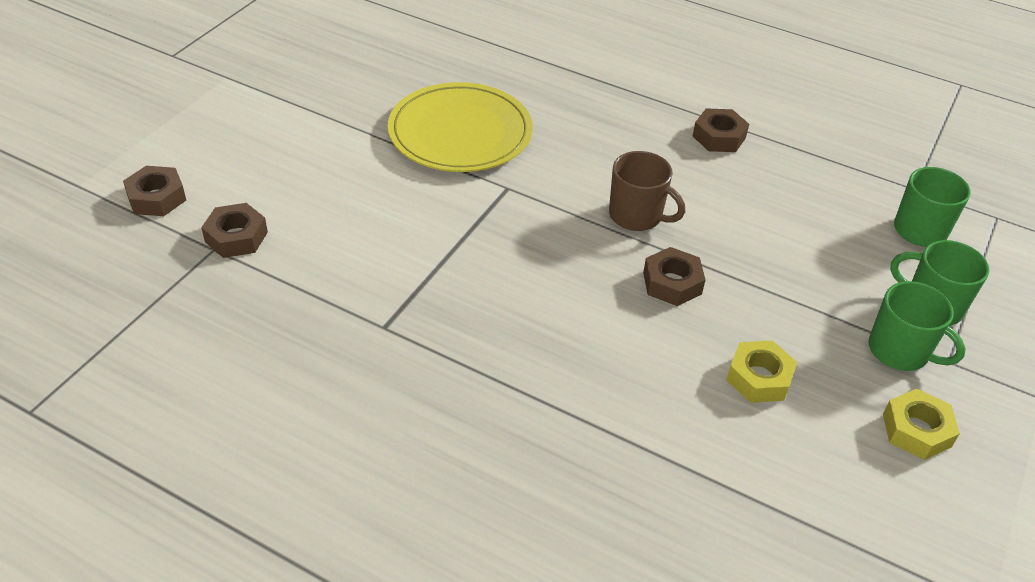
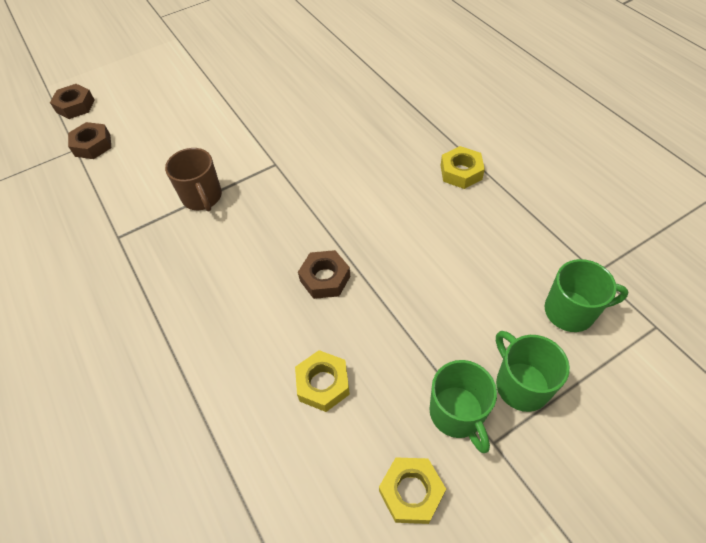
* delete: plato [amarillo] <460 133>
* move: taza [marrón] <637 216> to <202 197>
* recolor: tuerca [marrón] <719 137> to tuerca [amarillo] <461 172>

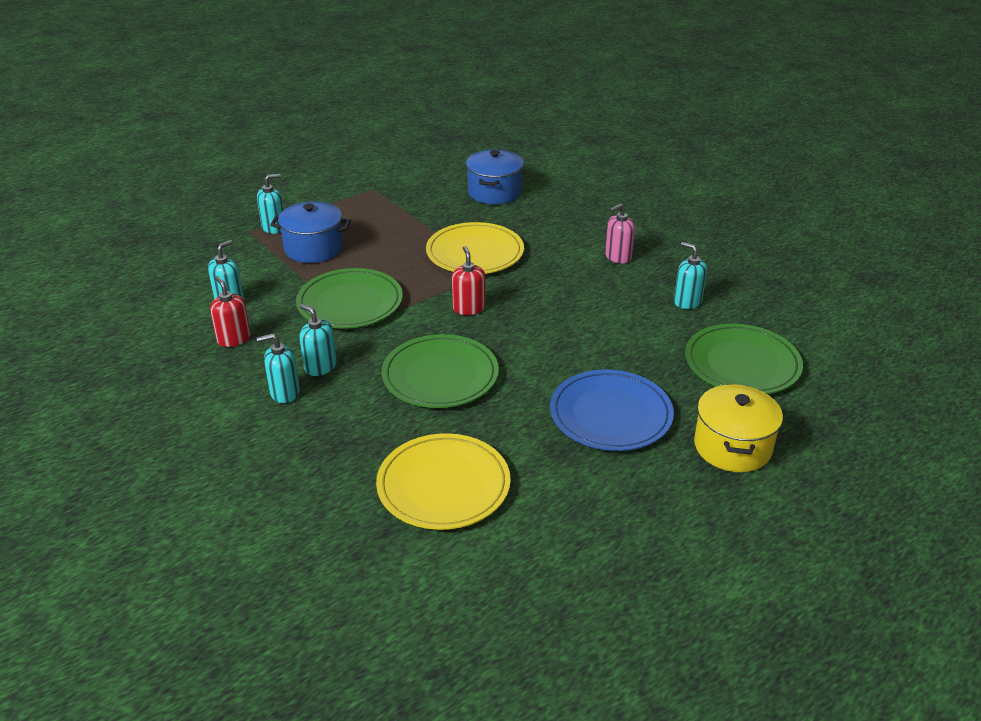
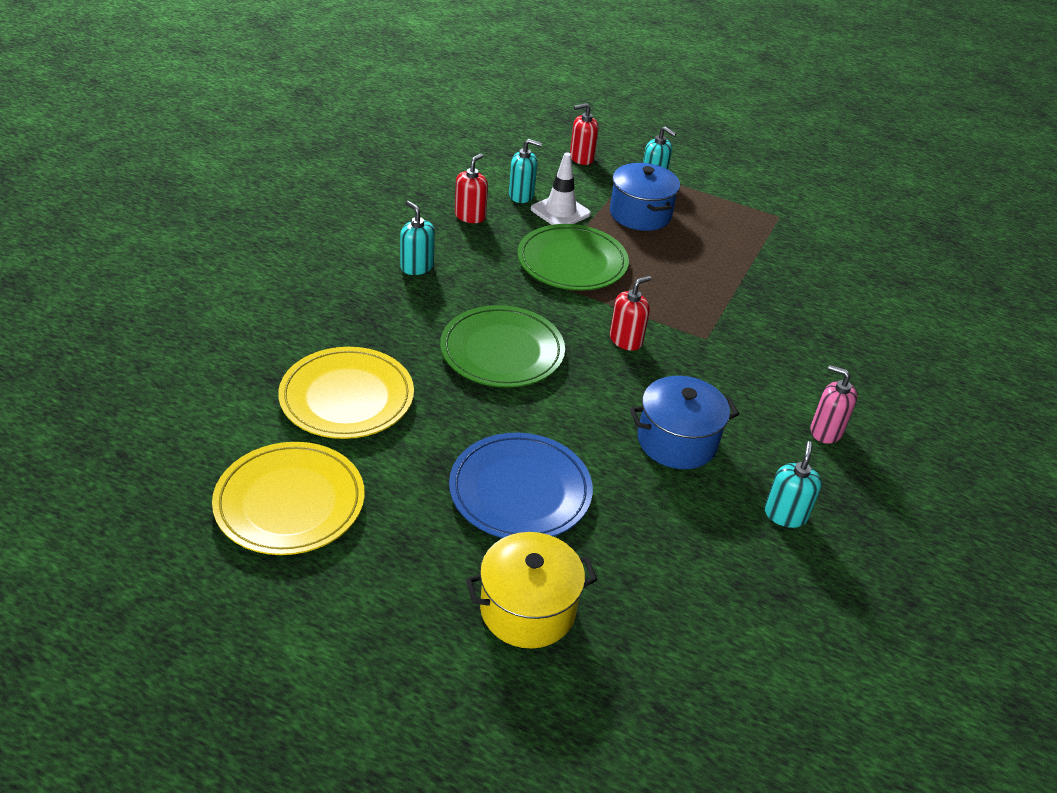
* delete: dispensador de jabón [turquesa] <320 366>
* delete: plato [verde] <742 364>
* insert: cono de tráfico [blanco] <560 211>
* insert: dispensador de jabón [rojo] <581 158>
* move: plato [amarillo] <475 253> to <290 502>
* move: olla [azul] <494 192> to <677 441>

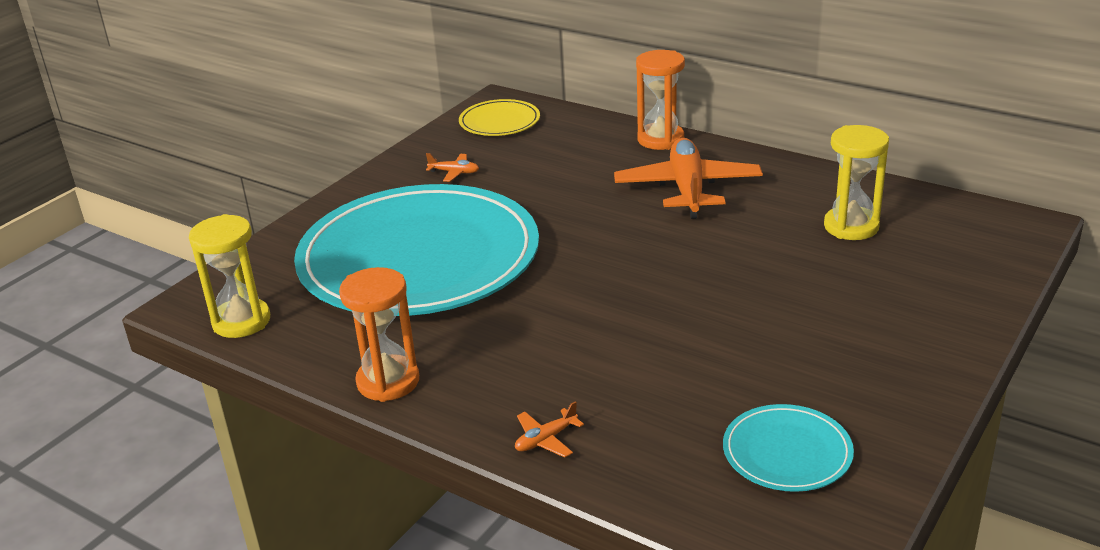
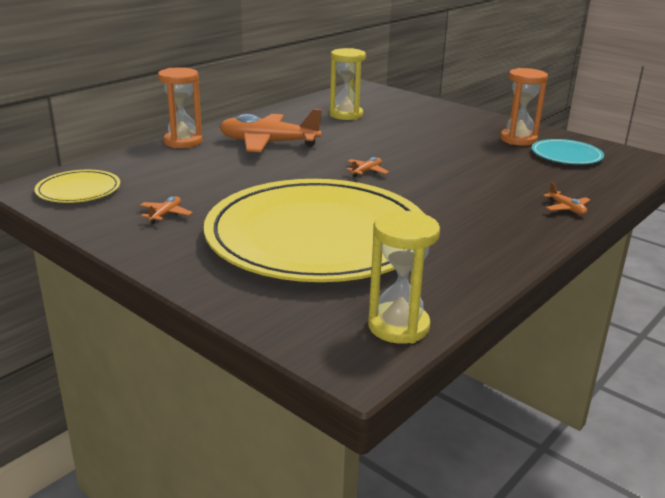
* insert: avión [naranja] <366 171>
* move: reloj de arena [naranja] <388 381> to <518 139>
* recolor: plato [turquesa] <419 258> to plato [amarillo] <317 237>

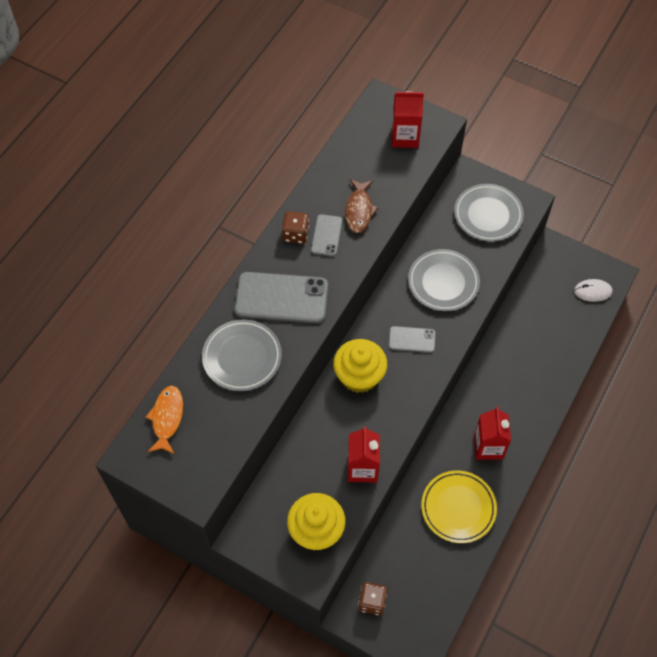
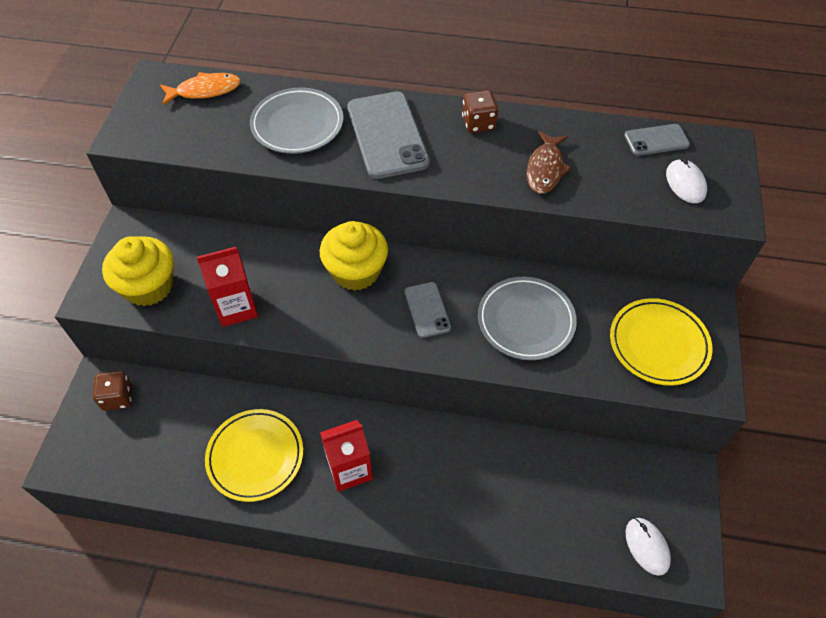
* move: móvil [gris] <326 235> to <656 140>
* replace: cartón de leche [rojo] <405 137> to ratón [blanco] <685 183>
* recolor: plato [gris] <488 215> to plato [amarillo] <658 344>
* rotate: pez [marrón] <359 210> = <545 169> 60 degrees counterclockwise

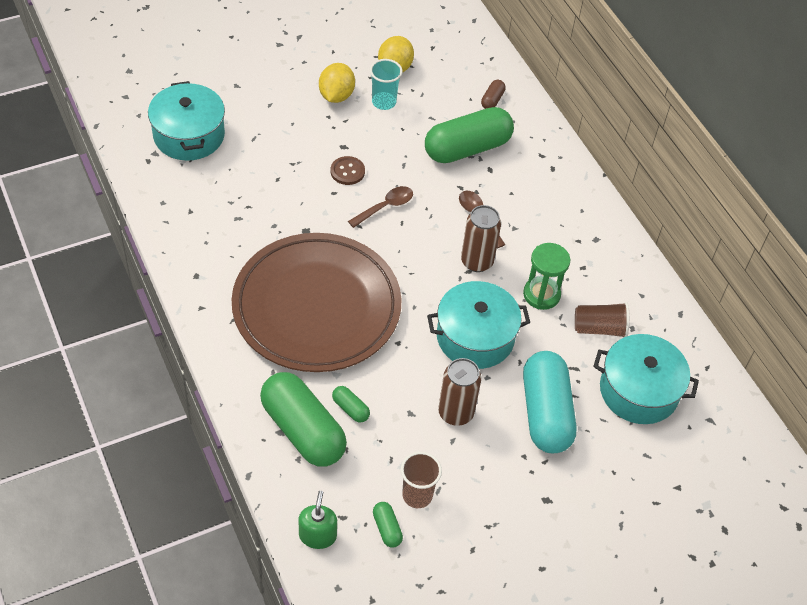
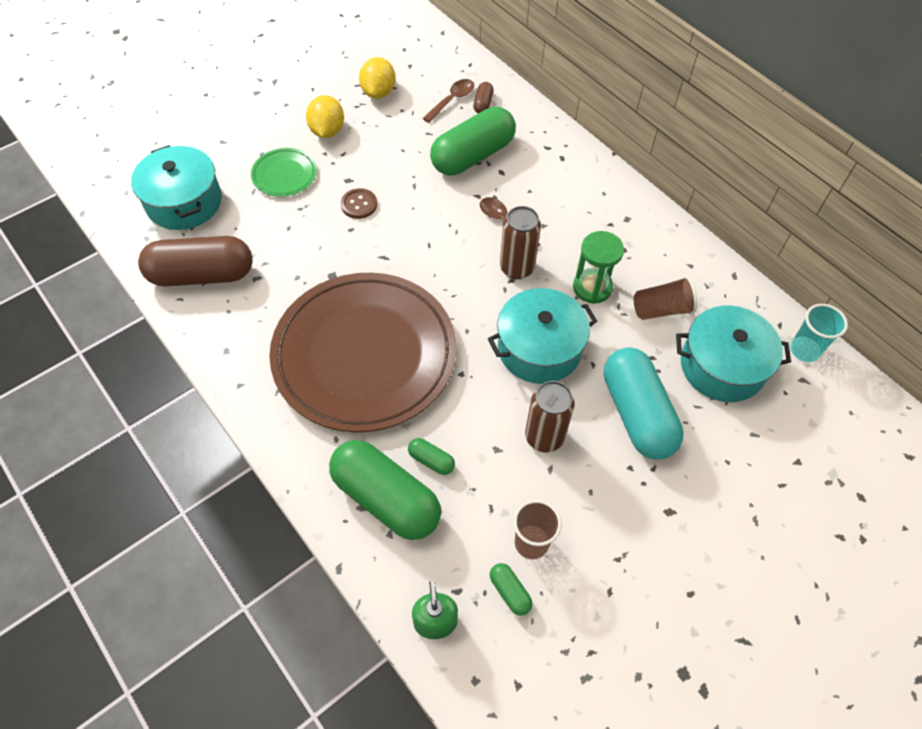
* insert: cápsula [marrón] <202 275>
* insert: plato [verde] <284 175>
* move: cuchara [marrón] <385 207> to <452 100>
* move: vaso [turquesa] <384 102> to <804 350>

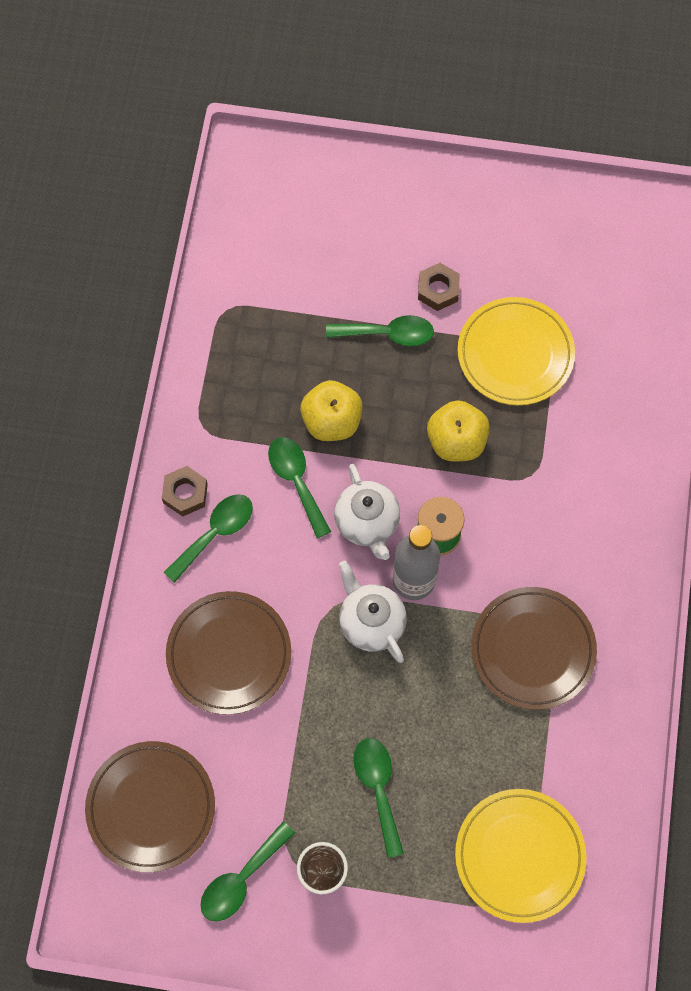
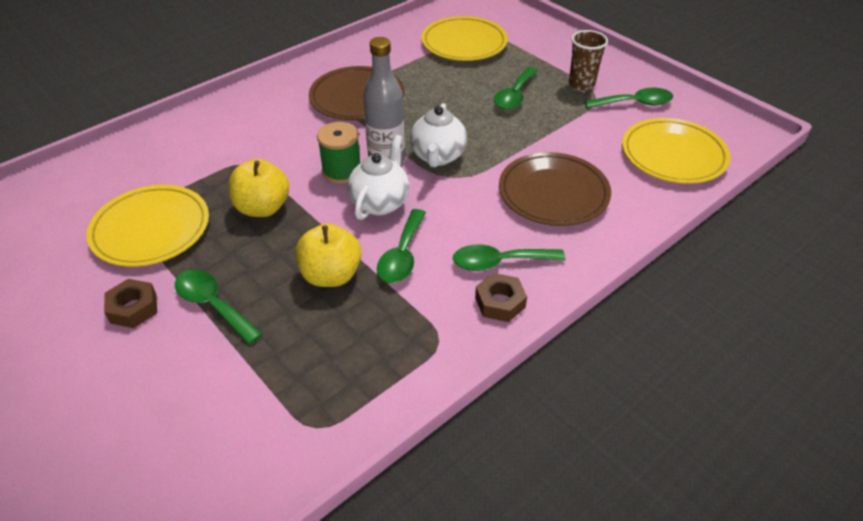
* recolor: plato [marrón] <151 807> to plato [amarillo] <673 155>

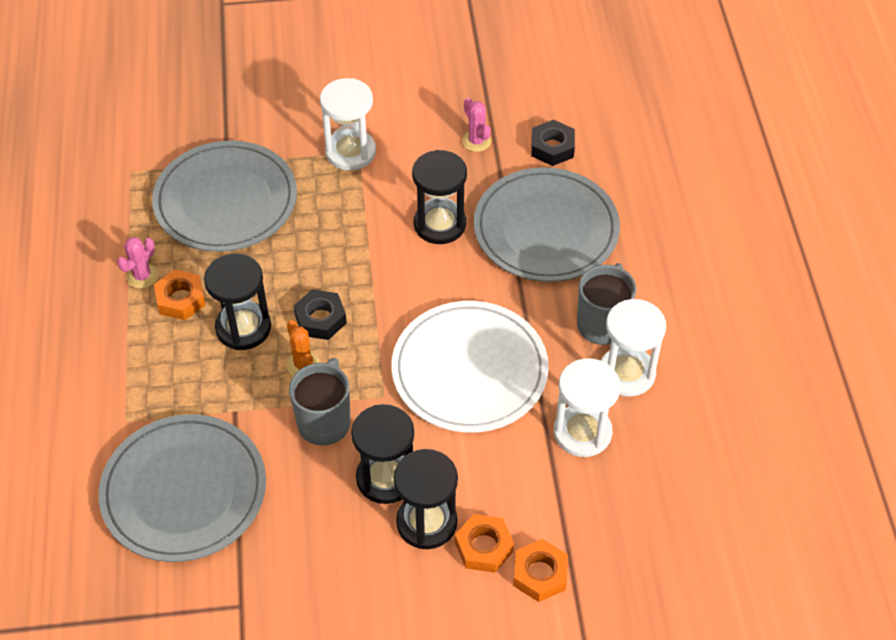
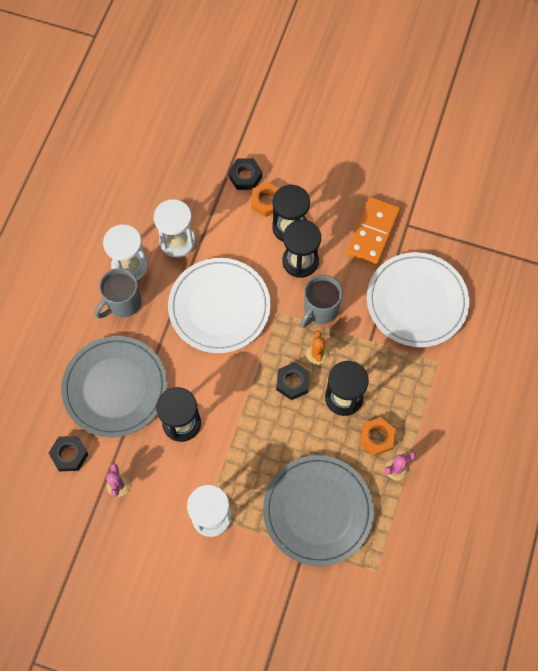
* insert: ficha de dominó [naranja] <373 232>
* recolor: plato [gris] <184 491> to plato [blanco] <416 301>
* recolor: tuerca [naranja] <540 574> to tuerca [negro] <245 176>

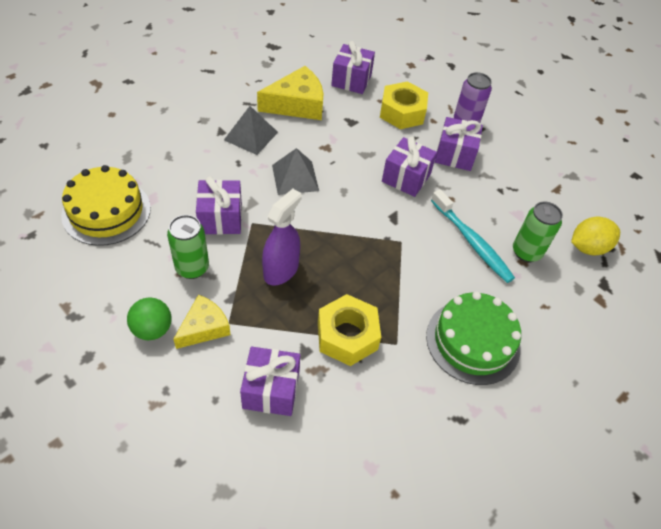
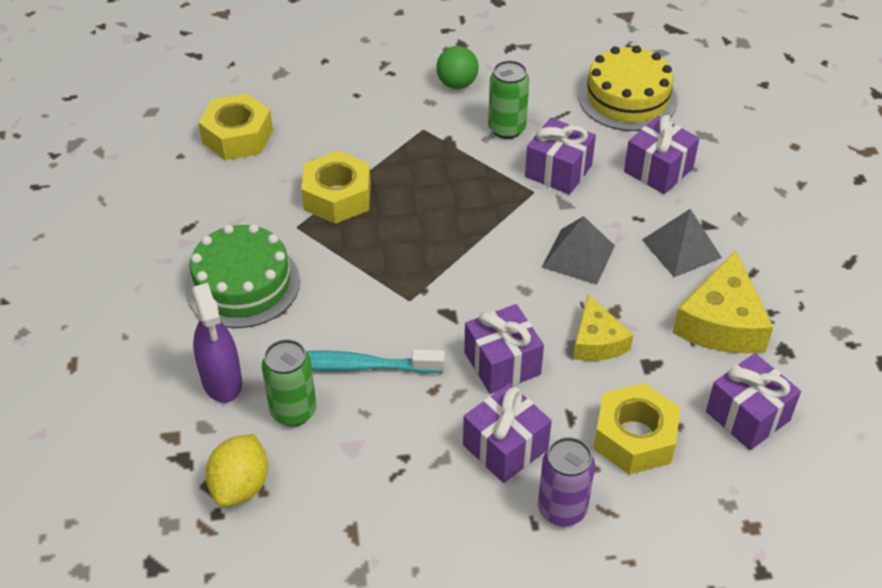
* insert: tuerca [amarillo] <237 136>
* move: queso [amarillo] <204 327> to <597 341>
* move: regalo [morado] <271 390> to <658 170>
* move: pulverizador [morado] <281 270> to <222 381>

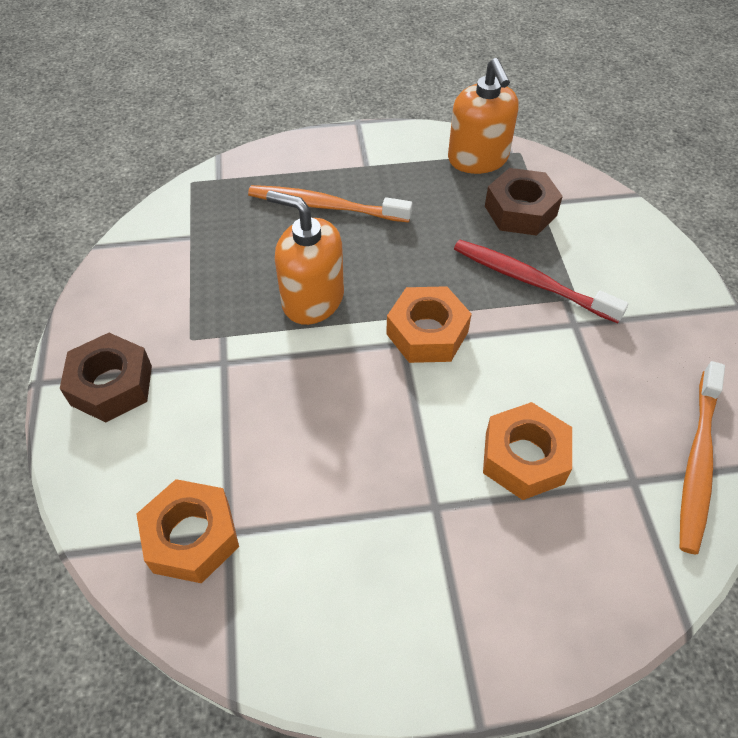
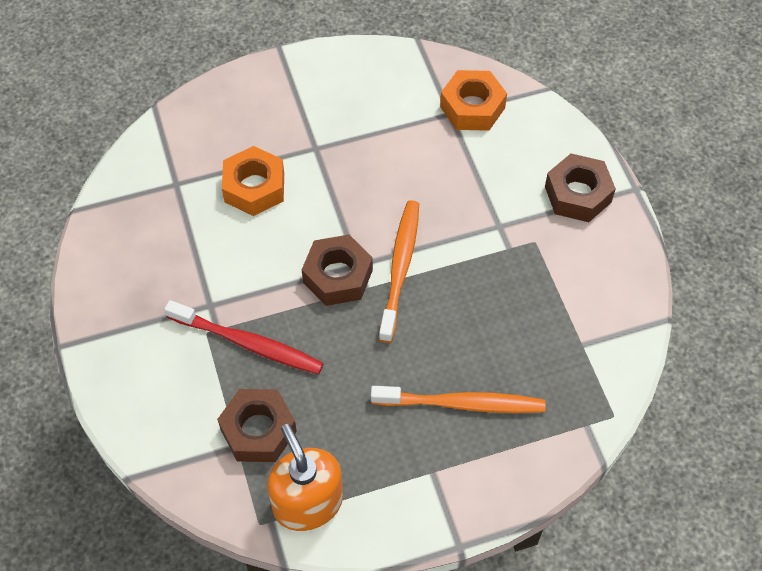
* delete: dispensador de jabón [naranja] <312 299>
* move: cepillo de dientes [naranja] <697 462> to <400 268>
* recolor: tuerca [naranja] <427 333> to tuerca [marrón] <337 276>

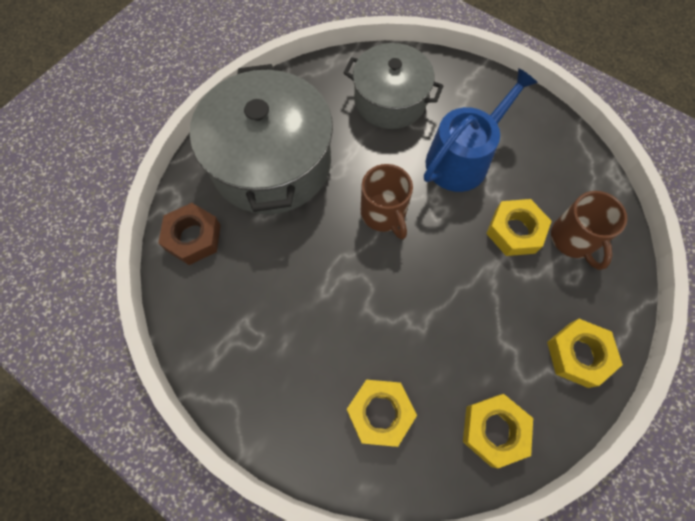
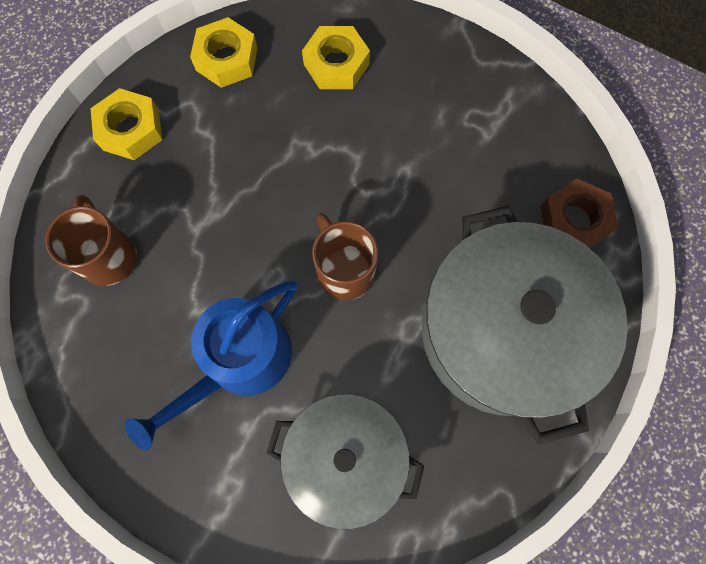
* delete: tuerca [amarillo] <515 231>

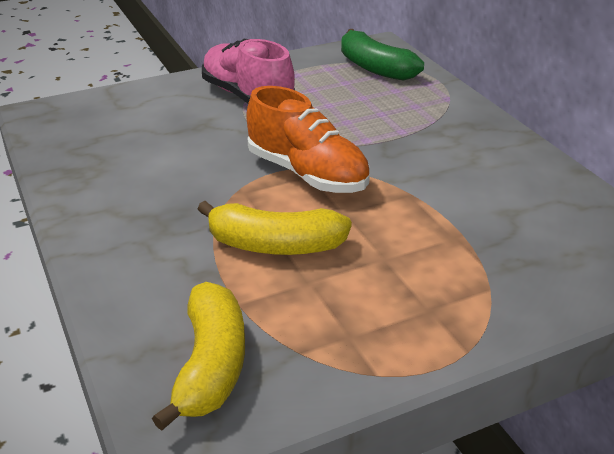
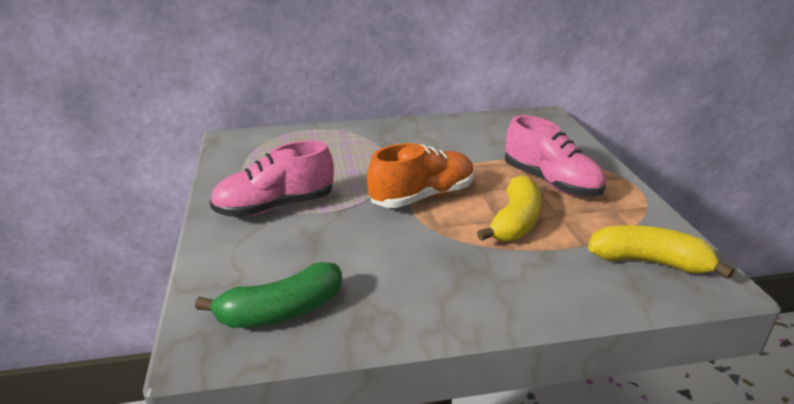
* insert: zapato [rosa] <551 182>
* move: plátano [verde] <375 68> to <281 311>

